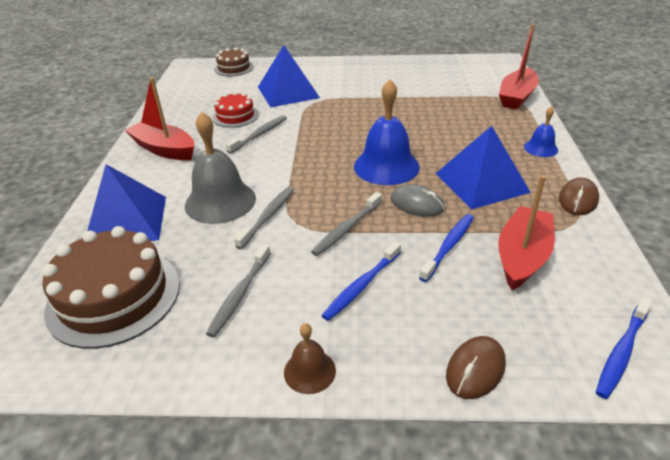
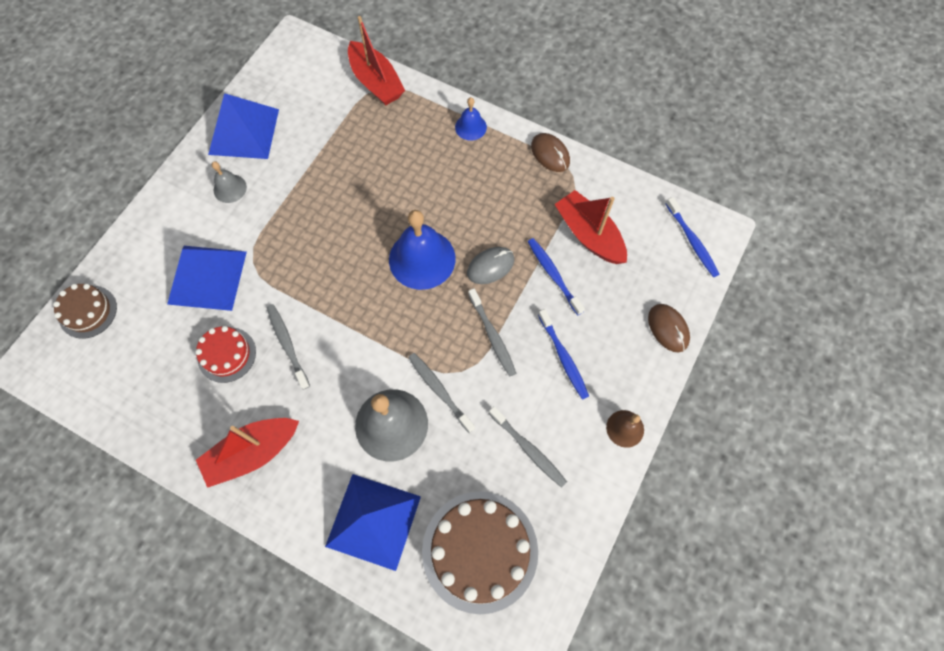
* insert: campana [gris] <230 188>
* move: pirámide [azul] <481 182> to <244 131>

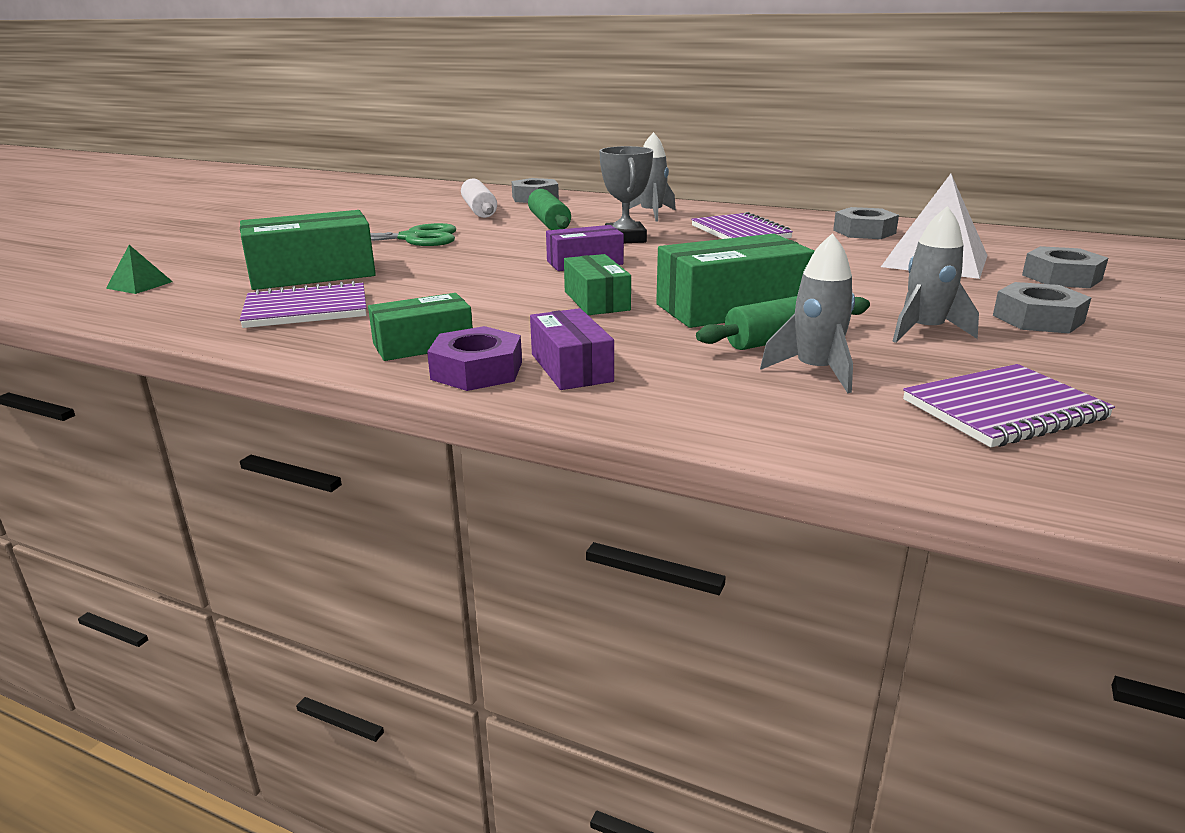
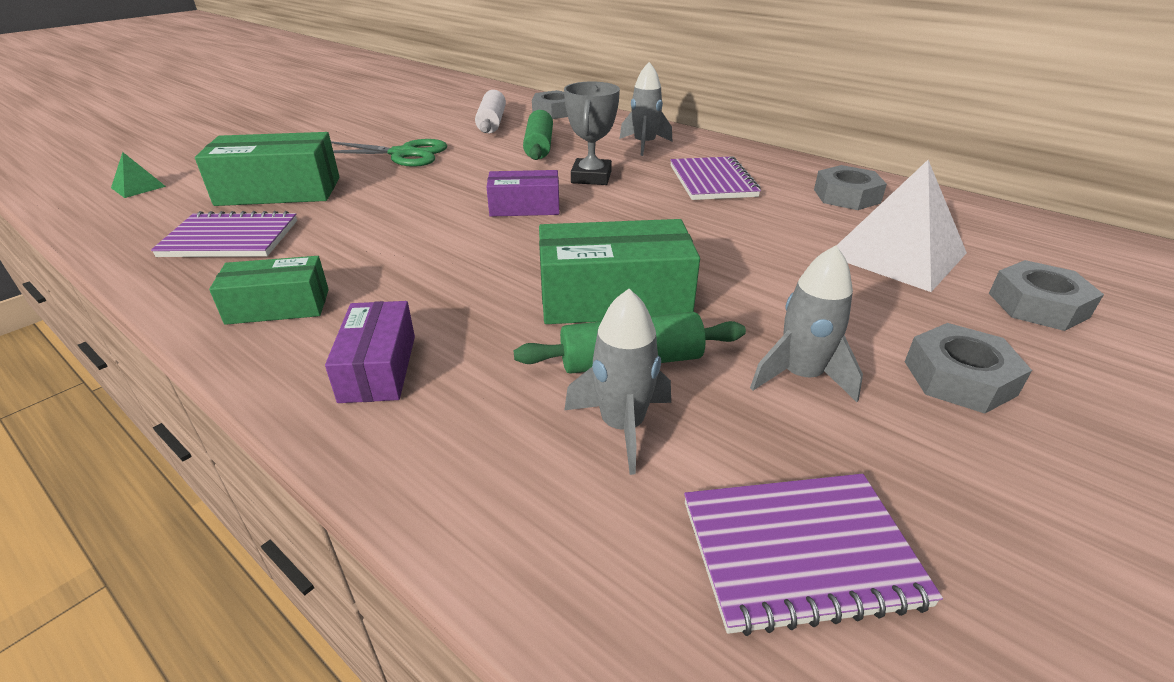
* delete: tuerca [morado] <477 370>
* delete: caja [verde] <596 300>

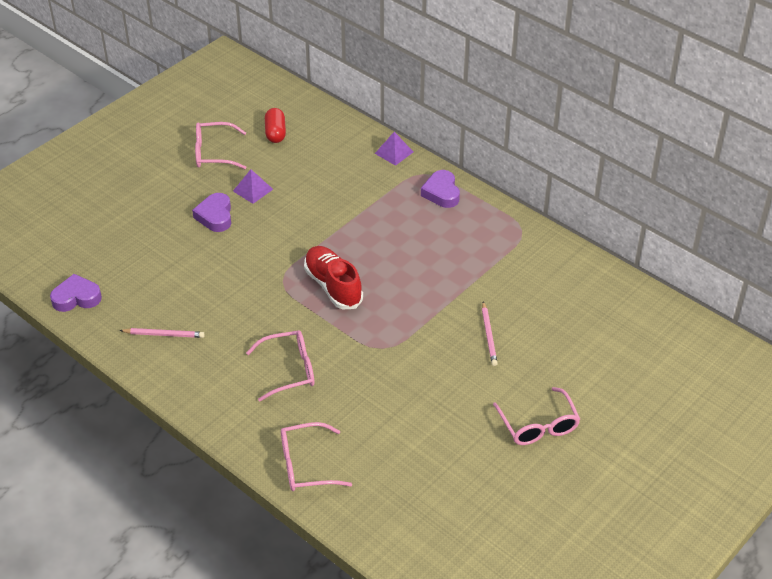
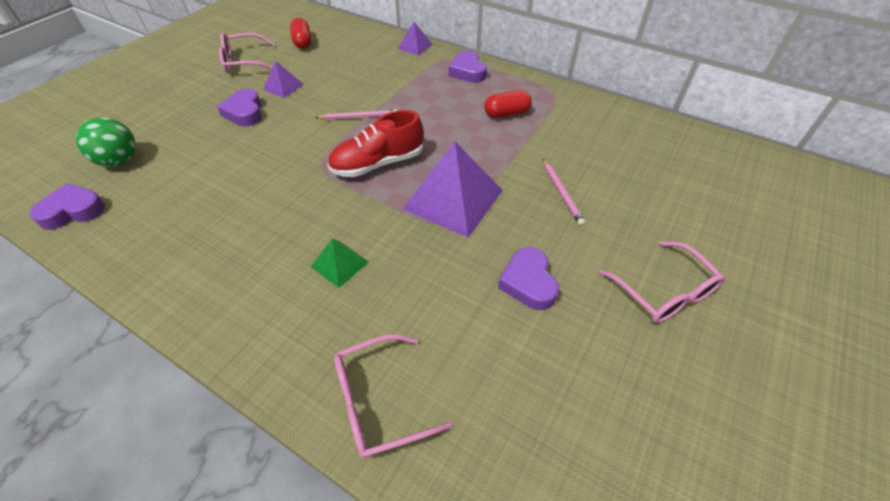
* insert: pelota [verde] <120 161>
* insert: pirámide [morado] <453 199>
* insert: cápsula [rojo] <506 113>
* insert: corazón [morado] <528 282>
* move: lápiz [rosa] <164 334> to <358 117>
* replace: gafas [rosa] <289 370> to pirámide [verde] <340 264>
* rotate: zapato [rojo] <333 286> = <378 163> 75 degrees counterclockwise

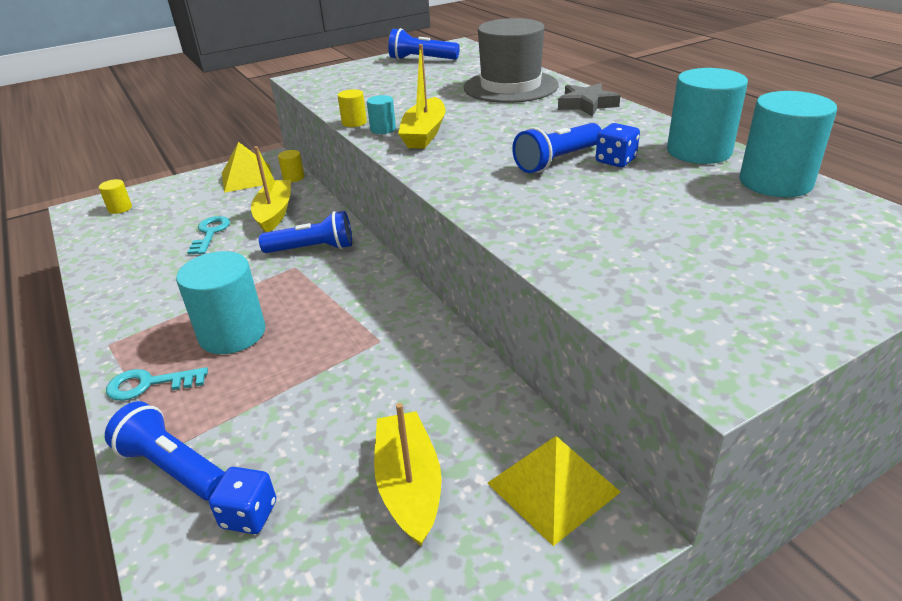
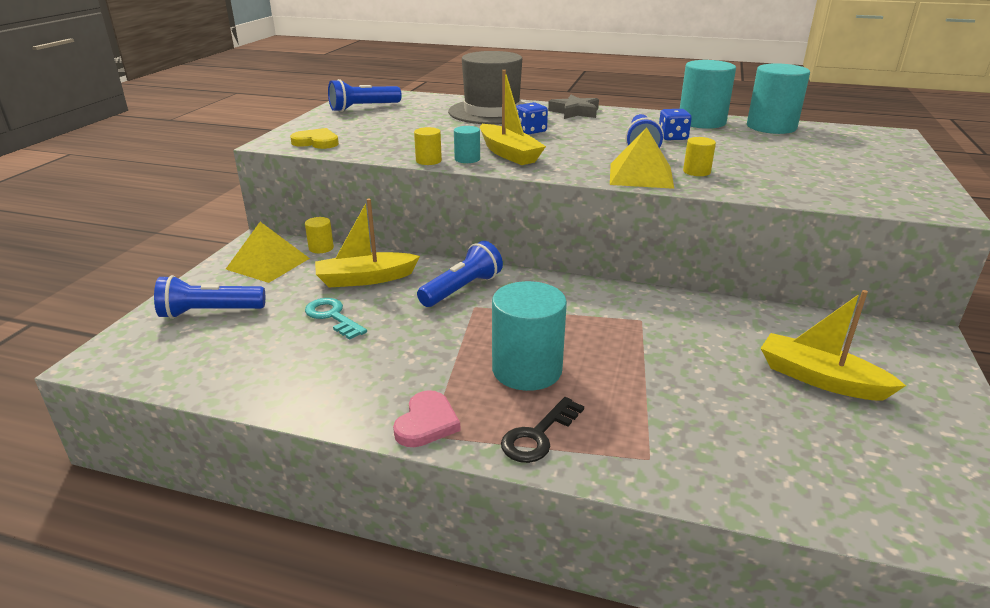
* insert: corazón [amarillo] <316 142>
* insert: corazón [rosa] <426 423>
* move: cilindro [amarillo] <120 208> to <696 172>
* move: lámpara de mano [azul] <172 467> to <209 312>
* move: dado [azul] <249 515> to <530 131>
* move: pirámide [amarillo] <553 487> to <641 175>
* recolor: llave [turquesa] <149 384> to llave [negro] <538 436>
* rotate: barco [amarillo] <274 213> = <365 279> 60 degrees counterclockwise

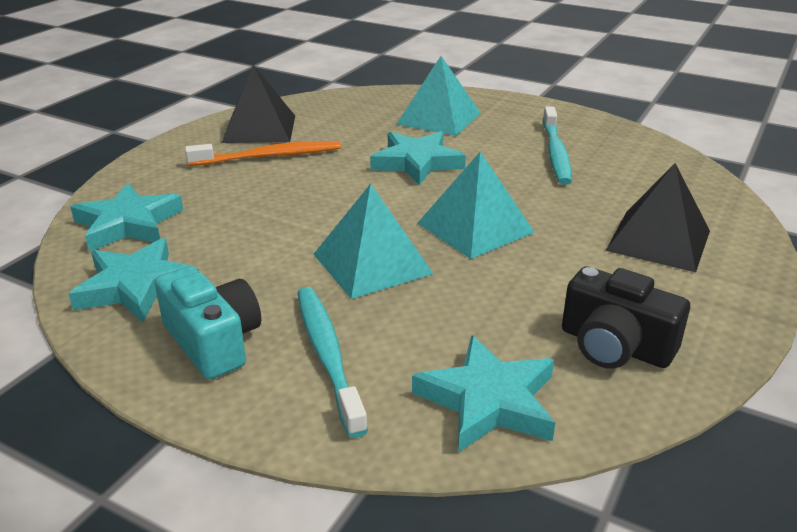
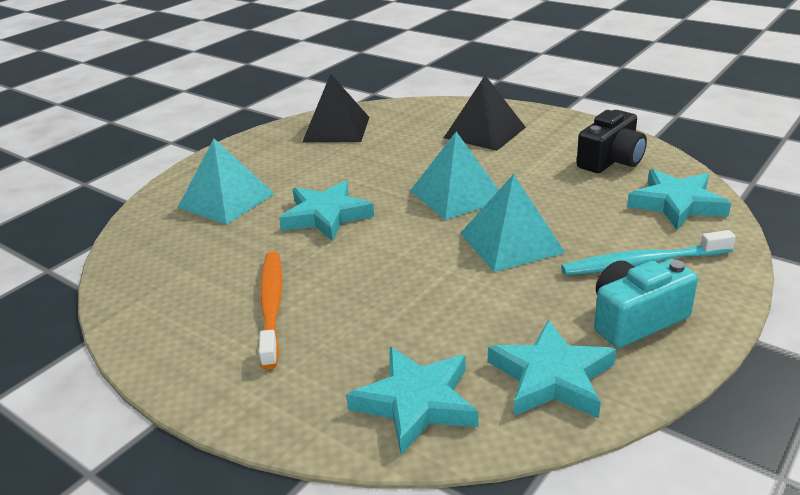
* delete: cepillo de dientes [turquesa] <555 153>
* move: pirámide [negro] <259 128> to <336 129>

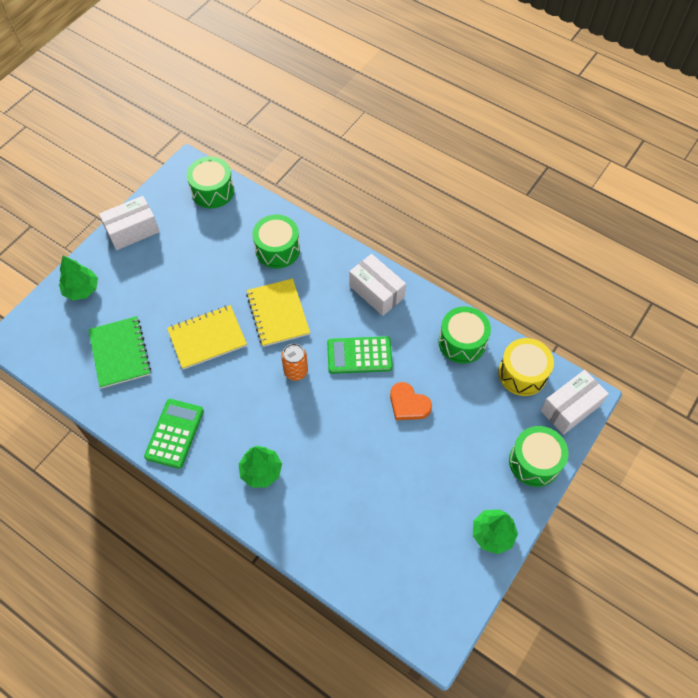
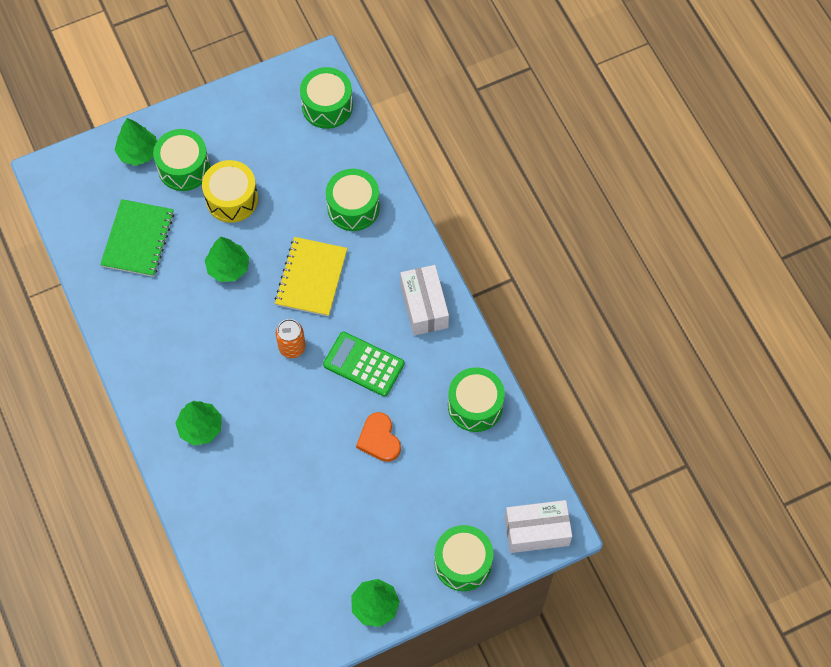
* delete: caja [blanco] <132 230>
* delete: calculadora [verde] <174 433>
* insert: tambor [verde] <184 168>
* move: tambor [amarillo] <522 373> to <232 199>
* replace: cuaderno [amarillo] <207 338> to árbol [verde] <228 267>

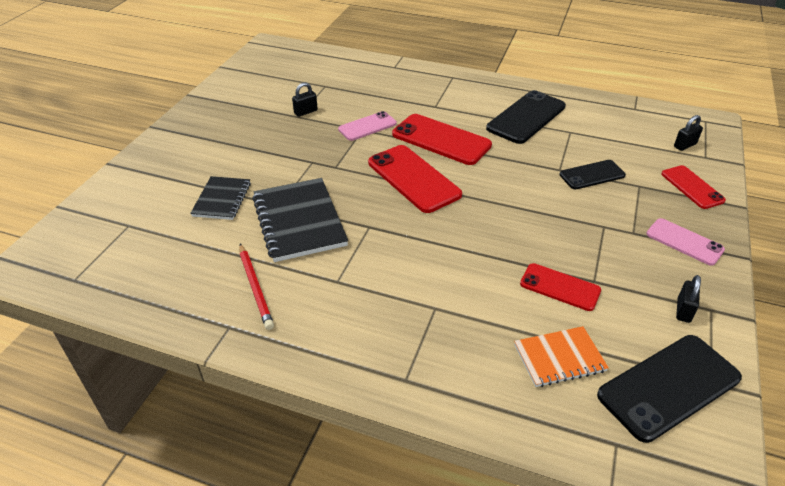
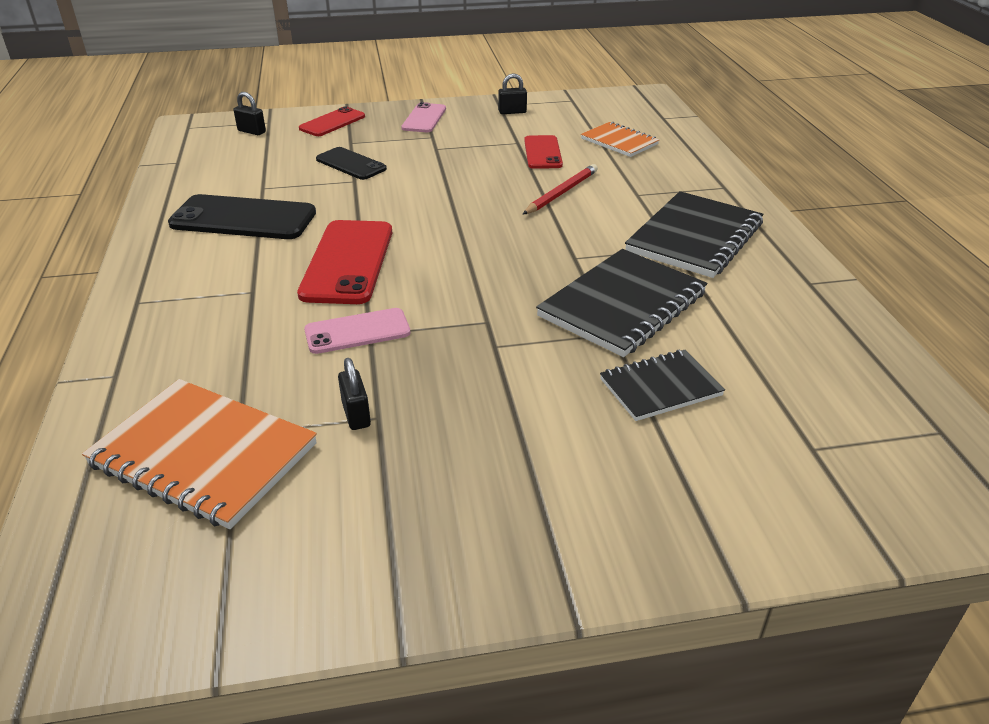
* delete: móvil [rojo] <413 178>
* delete: móvil [negro] <668 386>
* insert: cuaderno [naranja] <204 454>
* insert: cuaderno [negro] <694 237>
* move: lápiz [rojo] <255 287> to <561 193>
* rotate: candado [negro] <305 112> = <356 414> 45 degrees clockwise
* rotate: móvil [rosa] <367 126> = <357 331> 45 degrees counterclockwise

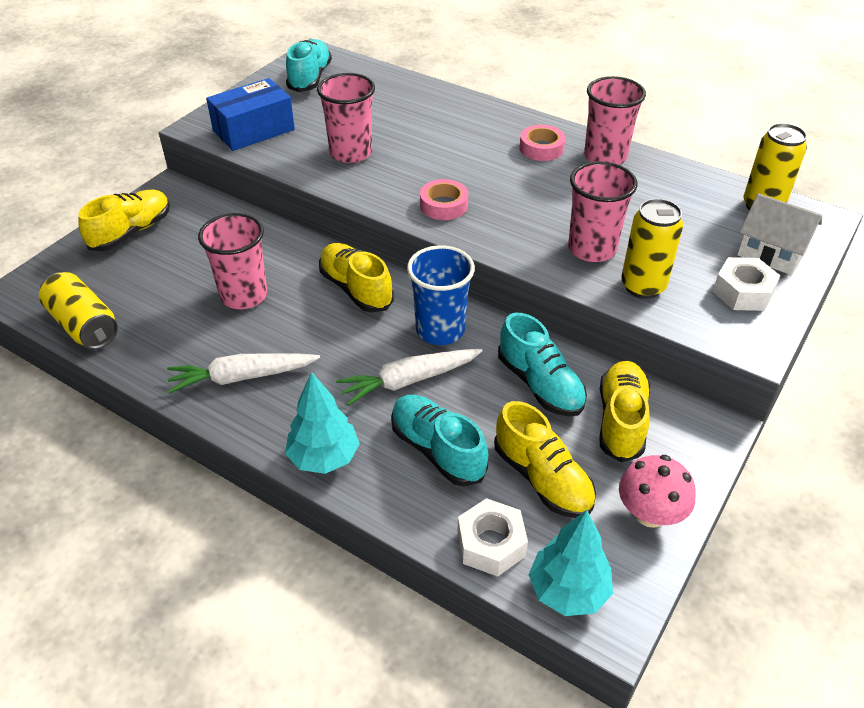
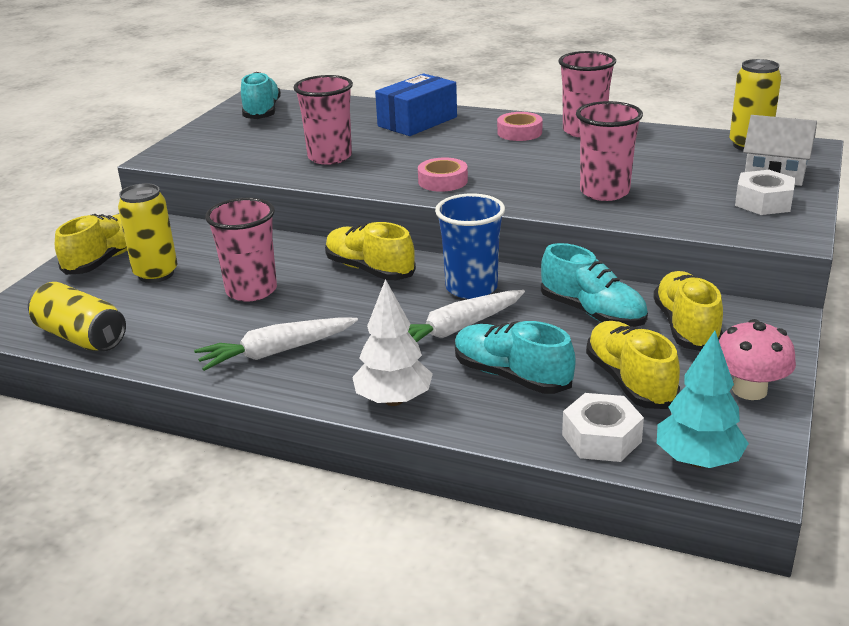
* move: caja [azul] <253 130> to <417 121>
* move: lata [amarillo] <643 286> to <156 274>
* recolor: árbol [turquesa] <324 457> to árbol [blanco] <393 400>
* rotate: zapato [amarillo] <542 479> = <629 381> 150 degrees counterclockwise

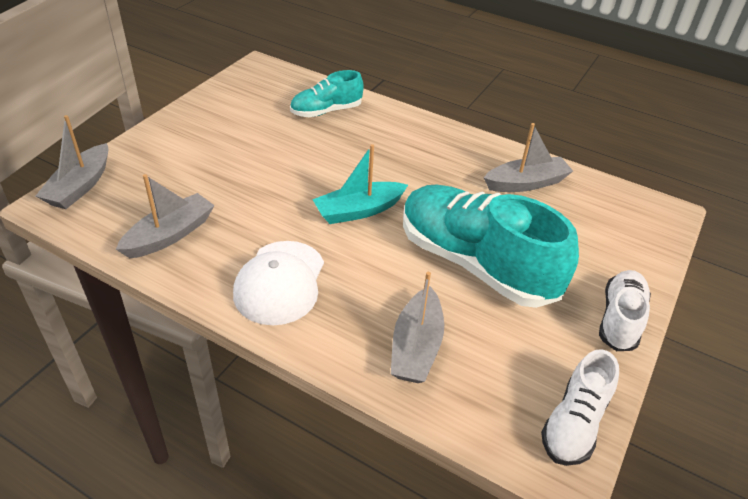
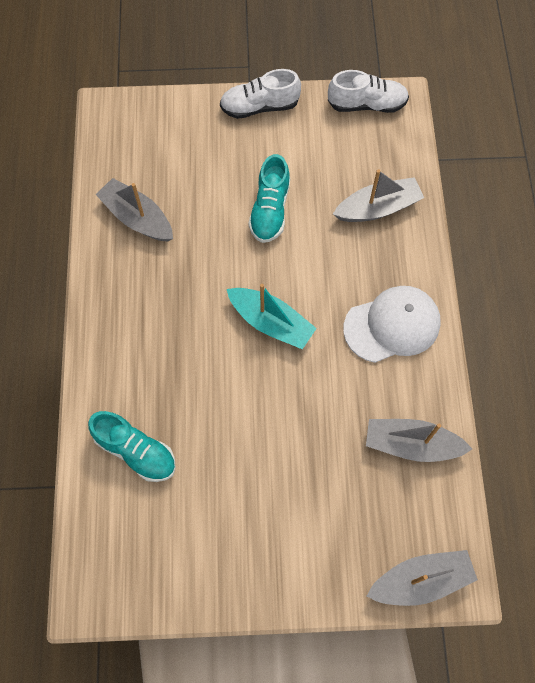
* resize: zapato [turquesa] <475 264> = <270 210> x0.52

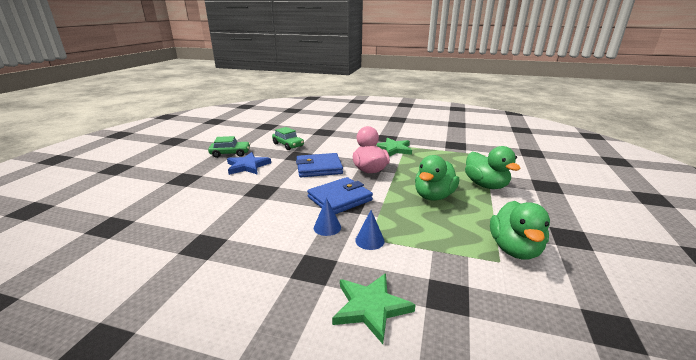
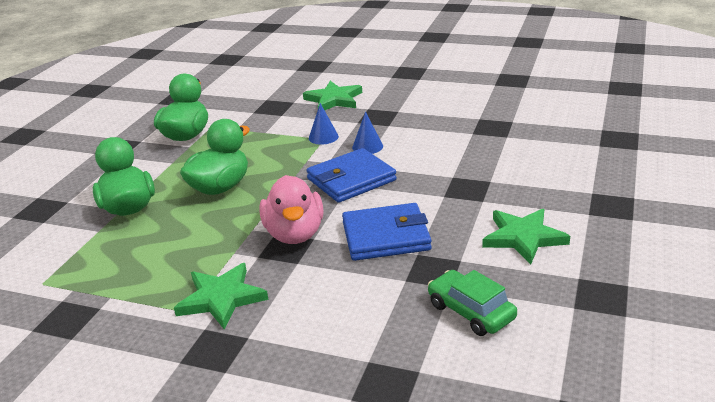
* delete: coche [verde] <230 153>
* recolor: estrella [azul] <247 166> to estrella [verde] <523 237>

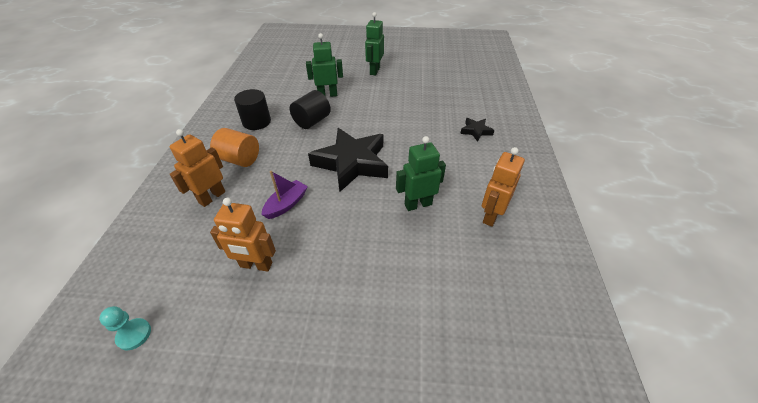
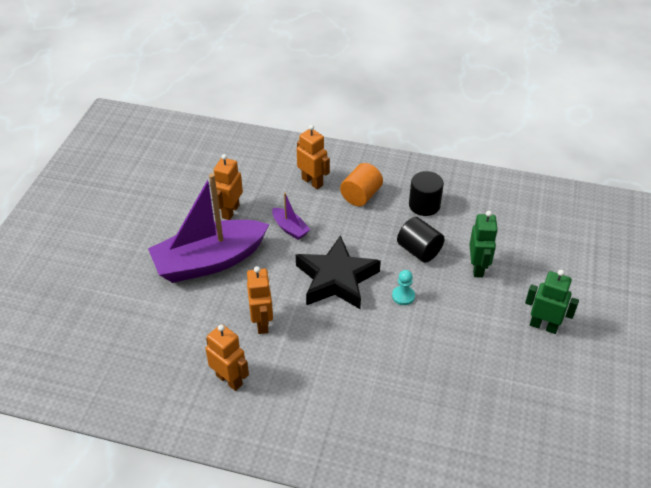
* delete: estrella [negro] <476 131>
* insert: barco [morado] <209 261>
* move: peón [turquesa] <134 334> to <403 296>
* recolor: robot [verde] <418 204> to robot [naranja] <262 323>

